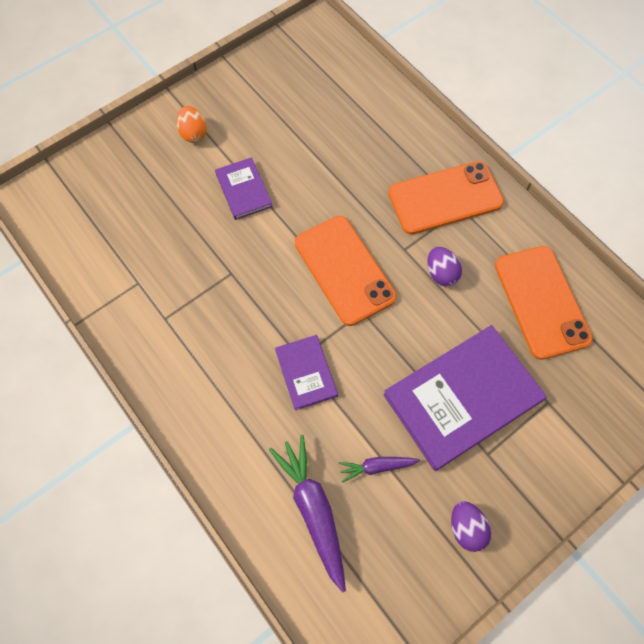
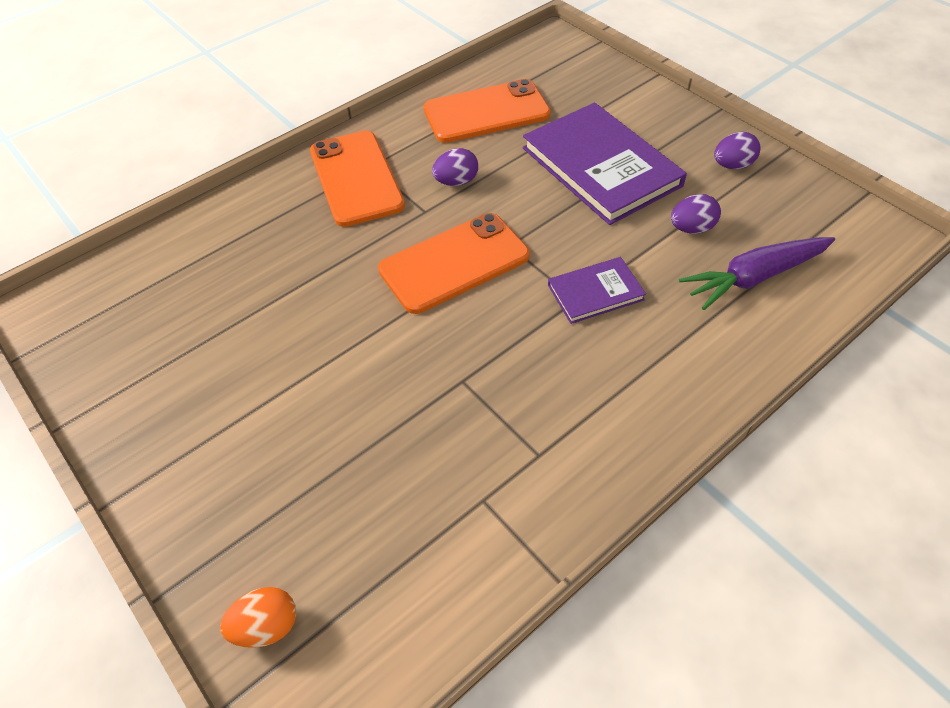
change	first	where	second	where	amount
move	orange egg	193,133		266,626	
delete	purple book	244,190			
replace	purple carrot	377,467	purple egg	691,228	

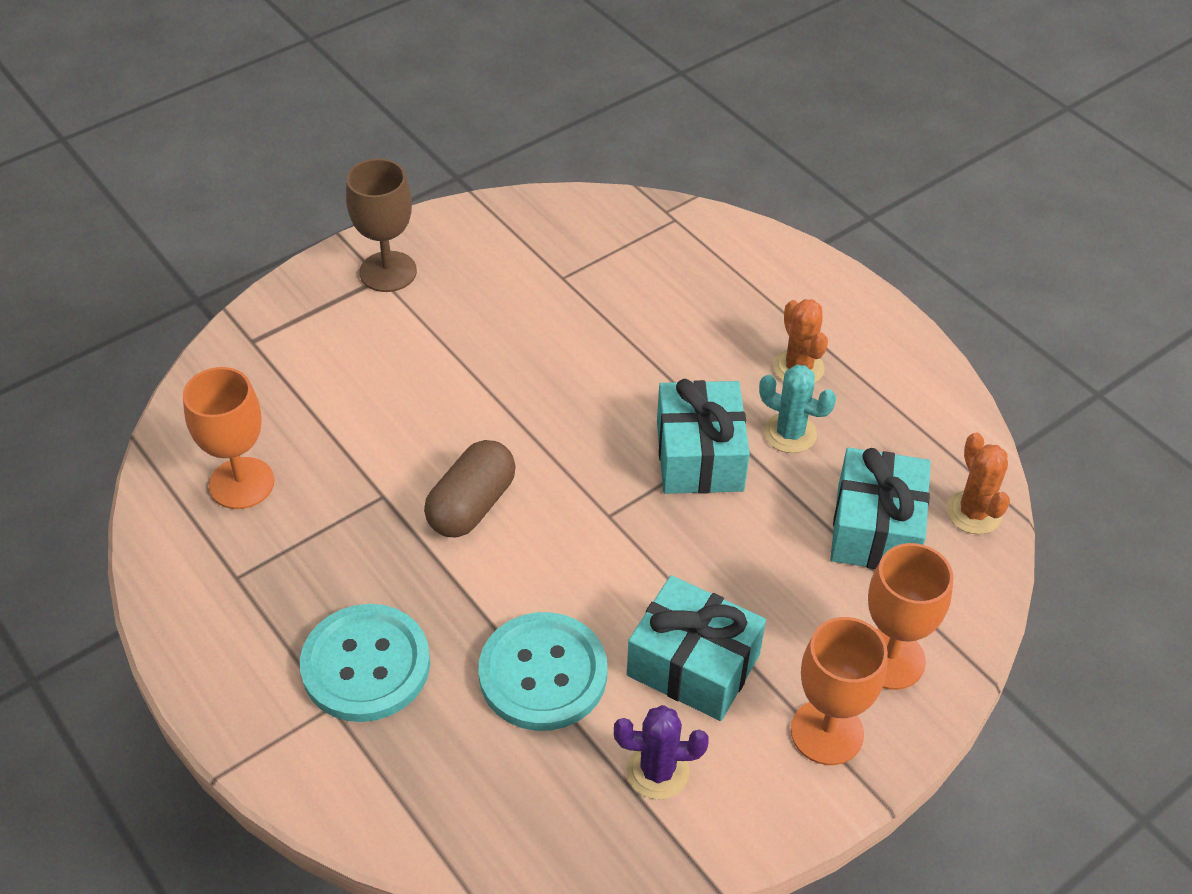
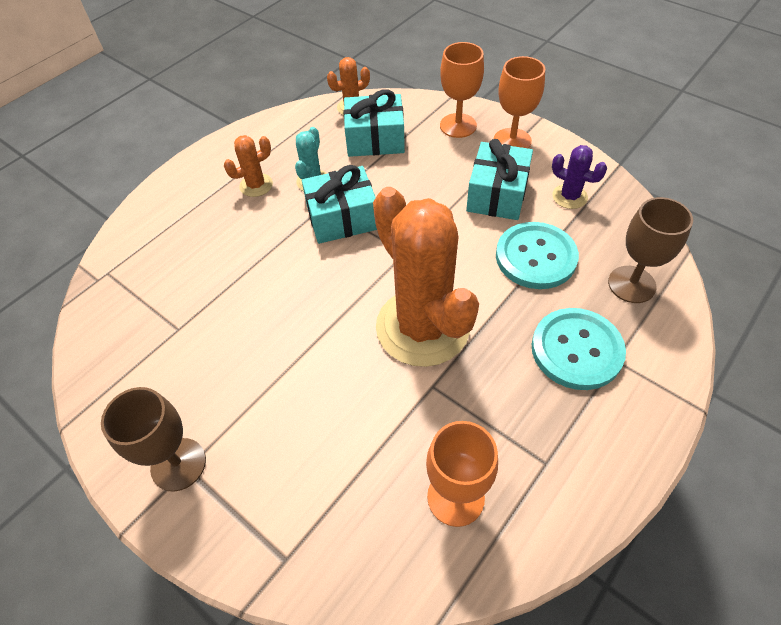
change	first	where	second	where	amount
replace	brown capsule	472,505	orange cactus	422,327	
rotate	purple cactus	657,771		569,196	45 degrees counterclockwise
insert			brown goblet	631,284	

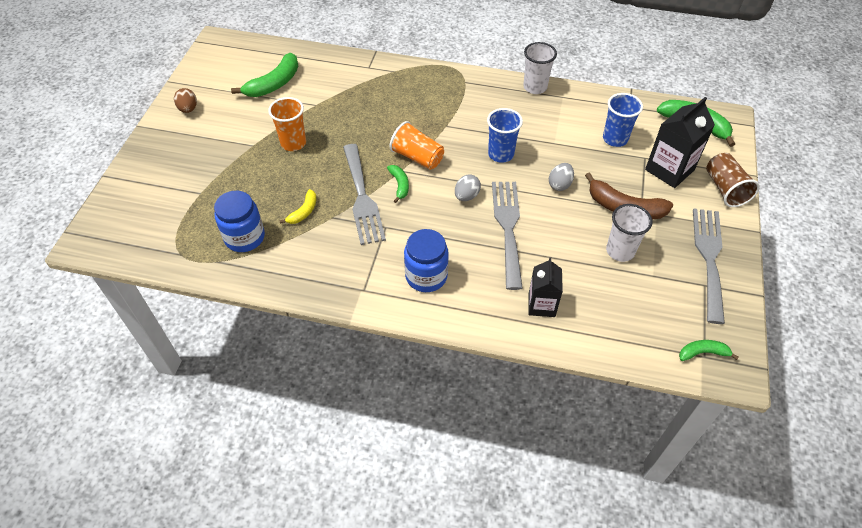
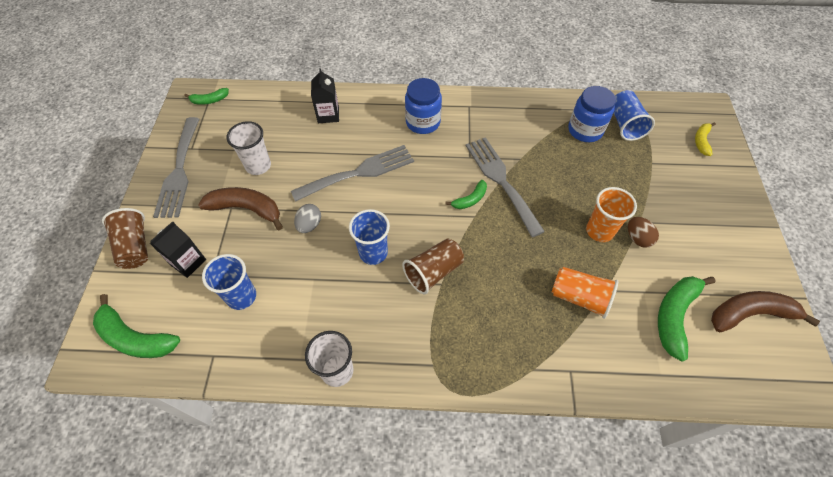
change	first	where	second	where	amount
move	brown egg	188,109		637,238	
resize	black carton	669,170		188,262	x0.65
move	orange cup	417,157		579,297	
rotate	green banana	399,185		470,199	105 degrees counterclockwise
delete	grey egg	466,196			
rotate	grey fork	508,227		359,172	105 degrees counterclockwise
move	yellow banana	304,212		701,141	
insert			blue cup	625,124	
insert			brown cup	433,272	
insert			brown banana	749,314	

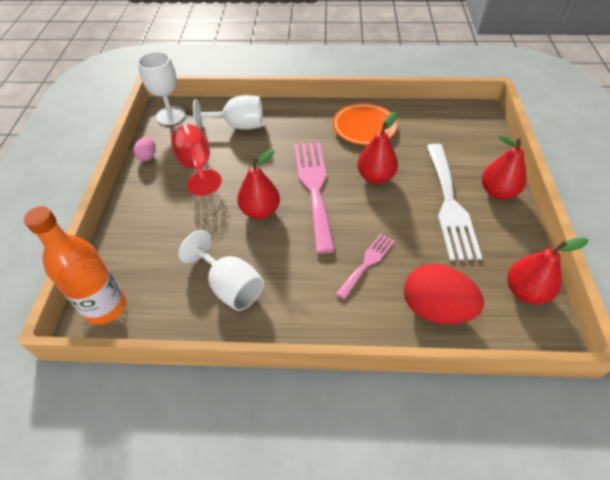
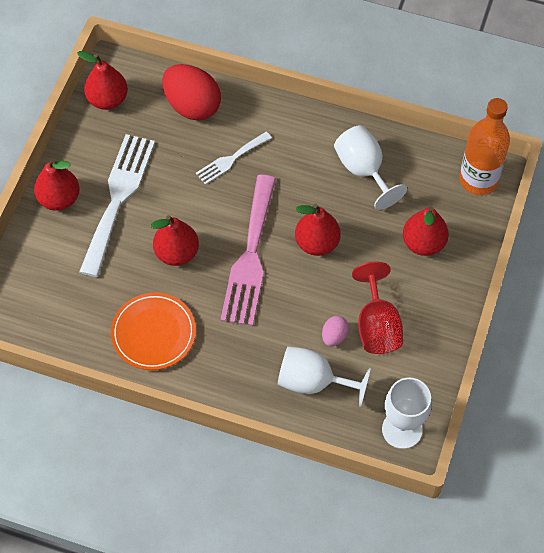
change	first	where	second	where	amount
move	pink egg	147,156		334,336	
recolor	pink fork	367,263	white fork	231,159	
insert			red pear	423,243	

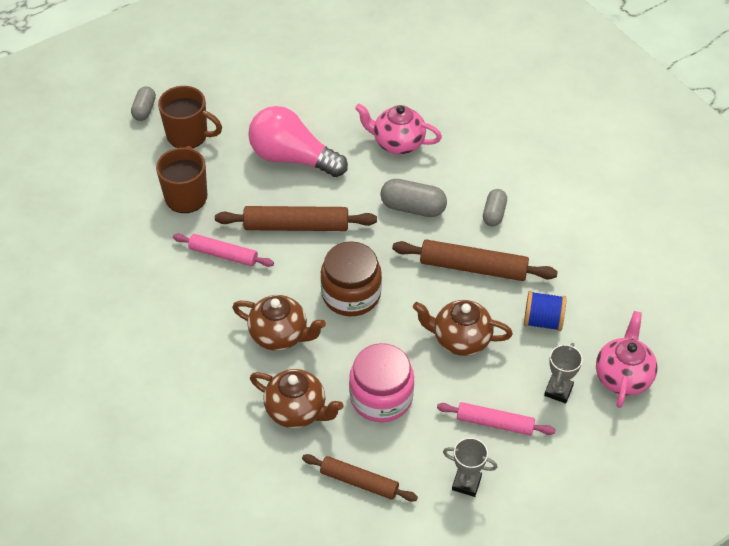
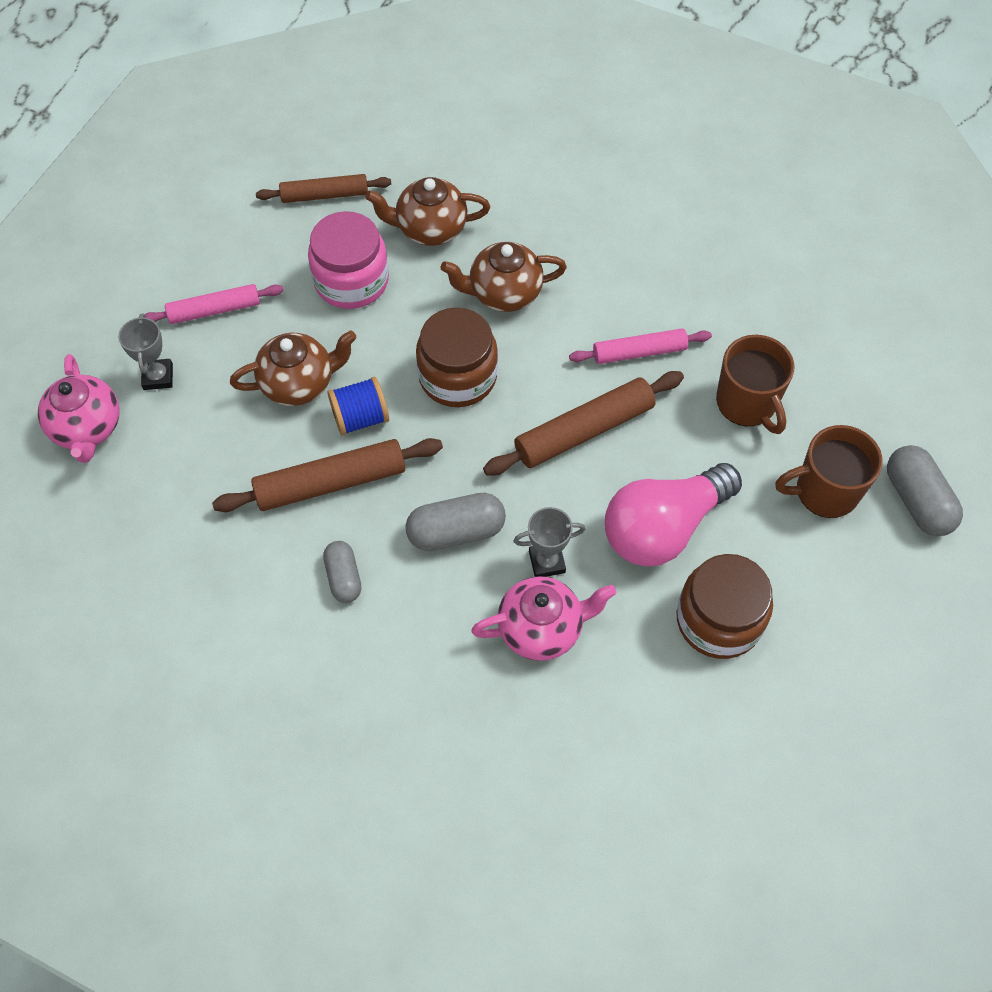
change	first	where	second	where	amount
resize	grey capsule	144,110		917,500	x1.55
rotate	pink light bulb	292,158		664,527	150 degrees clockwise
move	blue spool	542,321		360,418	
move	grey trophy	466,483		547,562	
insert			brown jar	718,620	

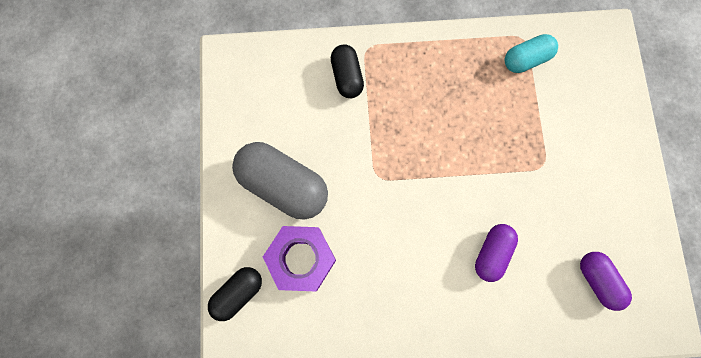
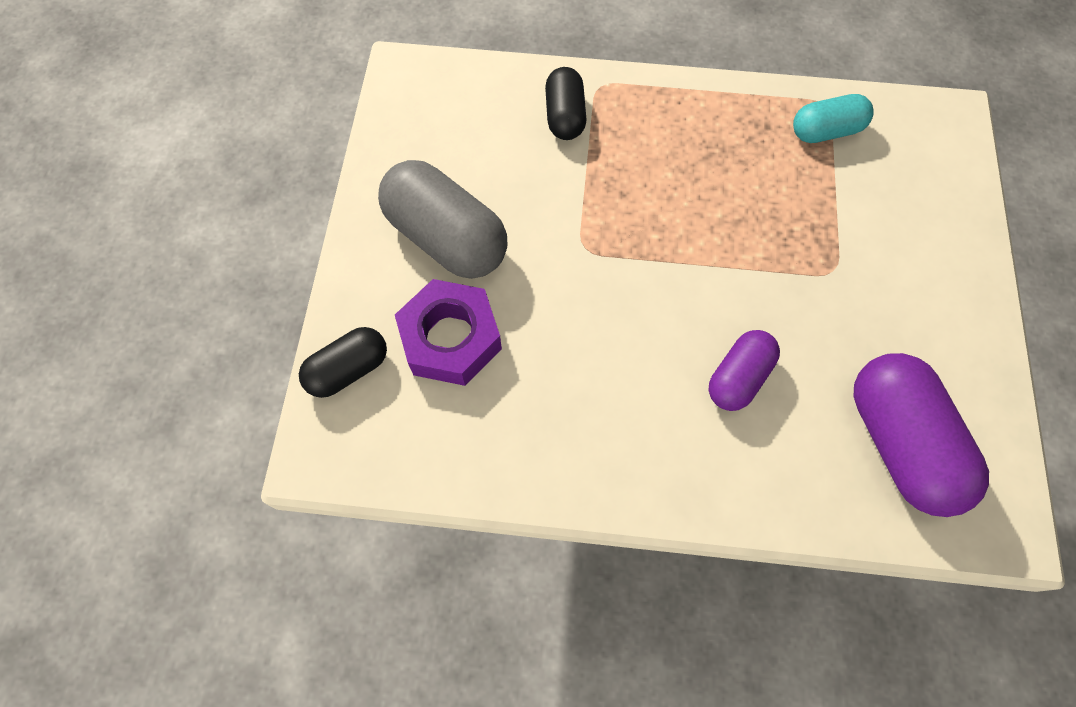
change	first	where	second	where	amount
resize	purple capsule	597,280		899,443	x1.72

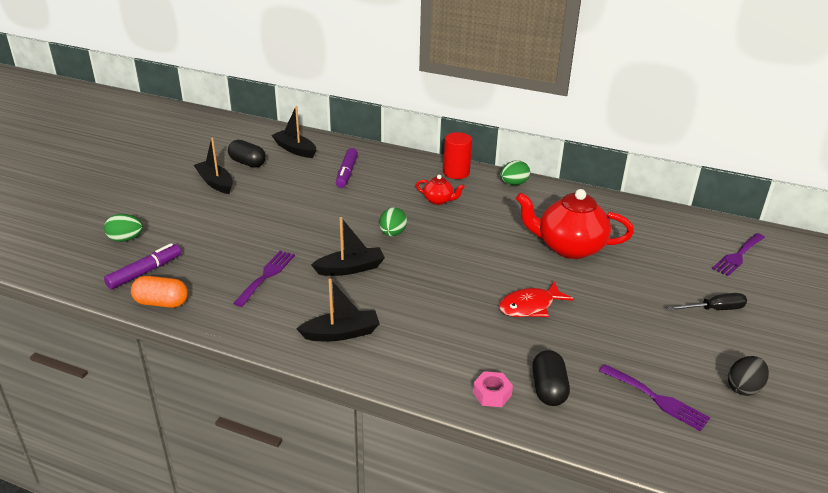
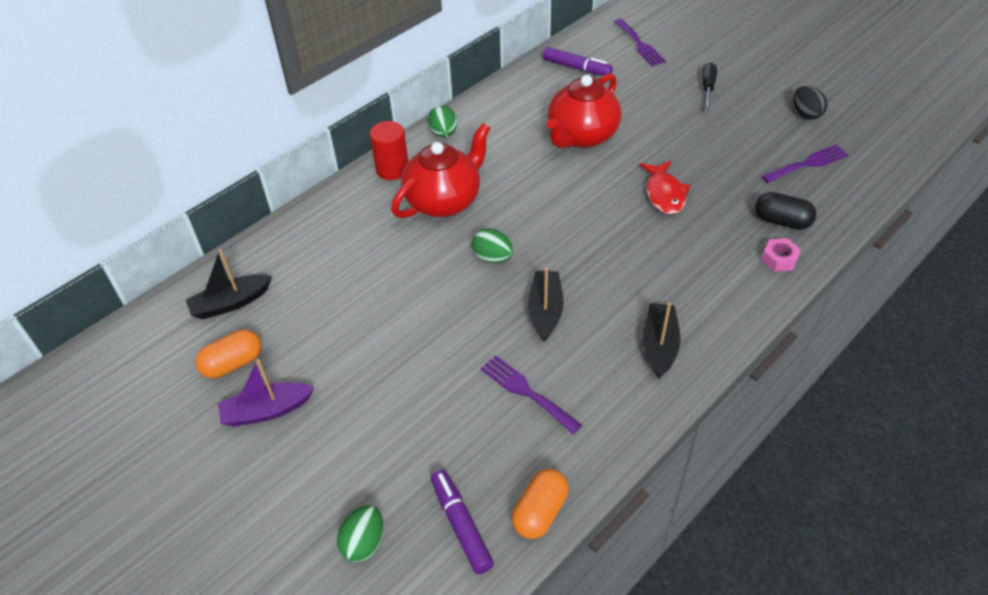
change	first	where	second	where	amount
recolor	black boat	215,183	purple boat	267,411	
recolor	black capsule	247,163	orange capsule	233,363	
move	purple marker	347,173		577,68	
resize	red teapot	439,200		444,201	x2.10

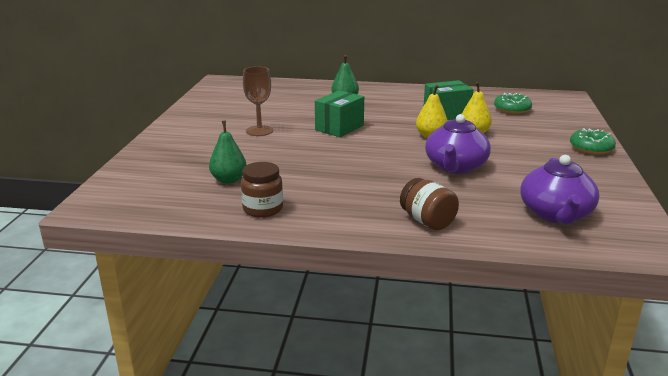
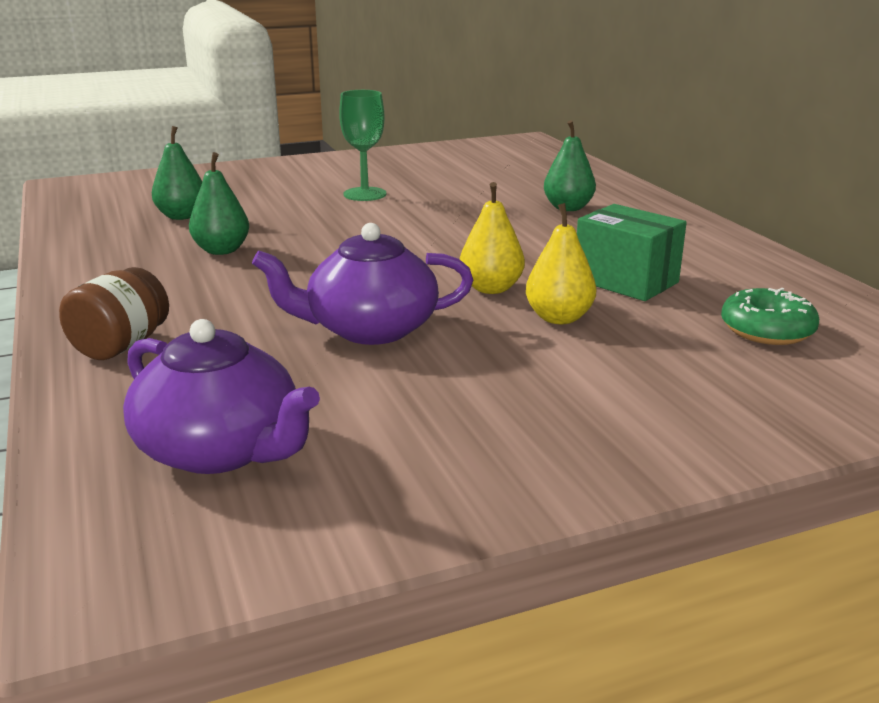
change	first	where	second	where	amount
recolor	brown goblet	259,131	green goblet	365,194	
delete	green box	339,128			
delete	green donut	591,148			
rotate	purple teapot	556,214		221,450	120 degrees counterclockwise
delete	brown jar	263,209			
insert			green pear	221,250	

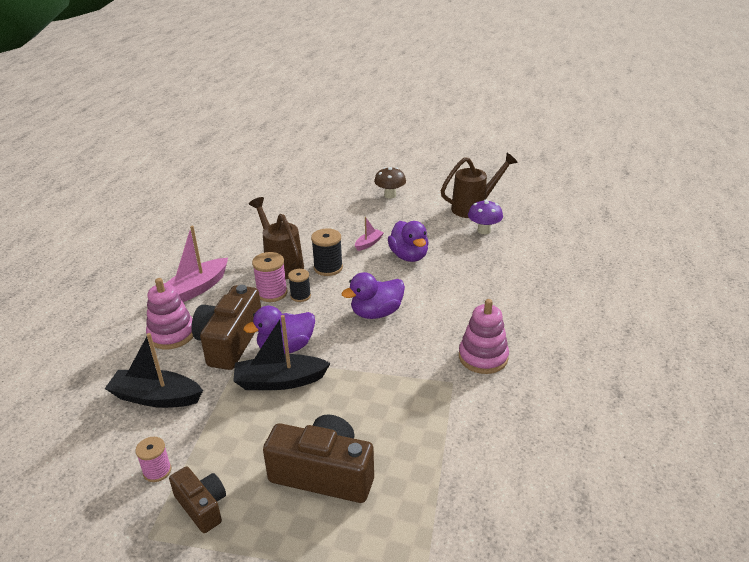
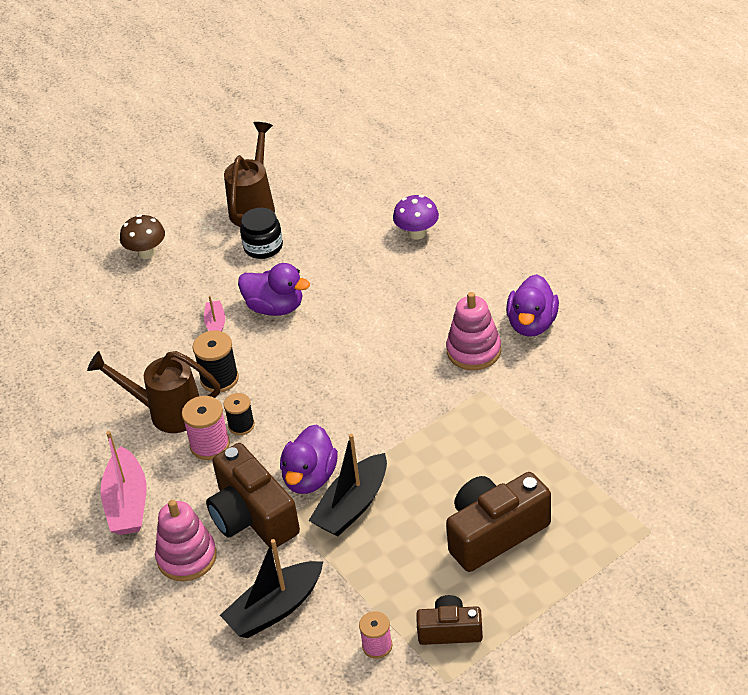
change	first	where	second	where	amount
move	purple mushroom	484,230		417,233	
move	purple duck	376,313		532,324	
insert			black jar	263,247	

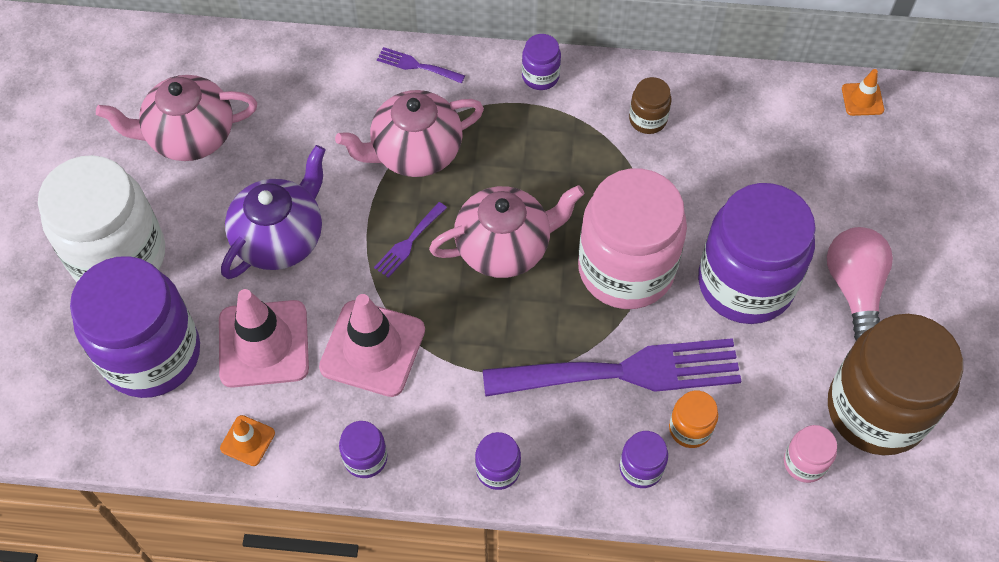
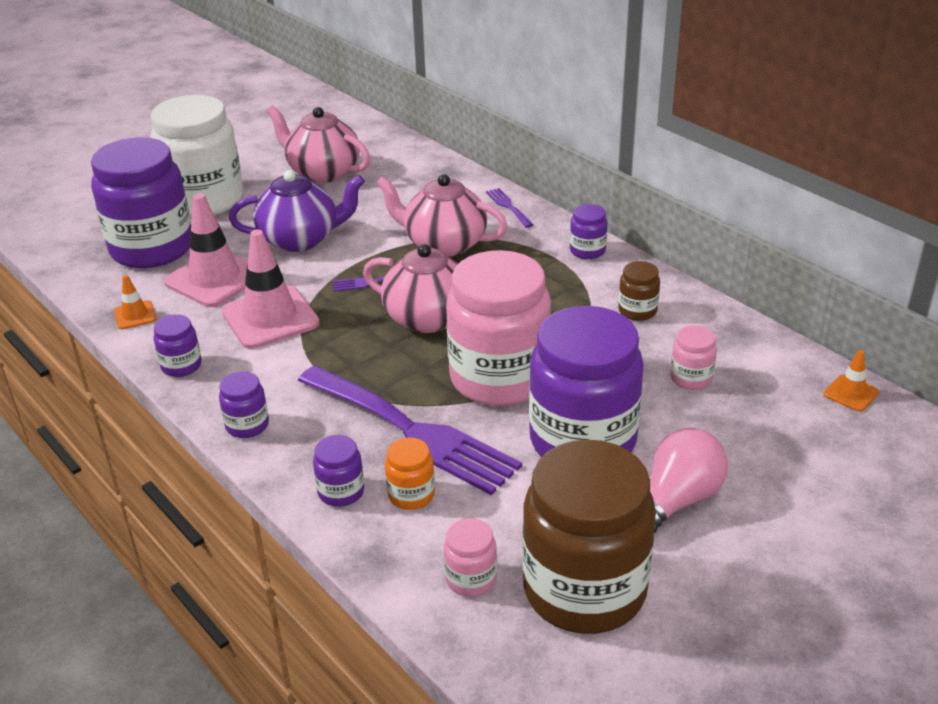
change	first	where	second	where	amount
insert			pink jar	691,378	

